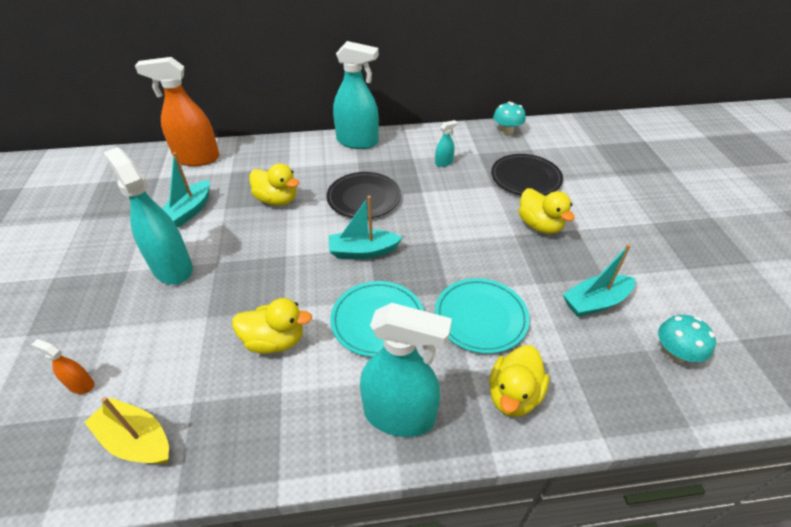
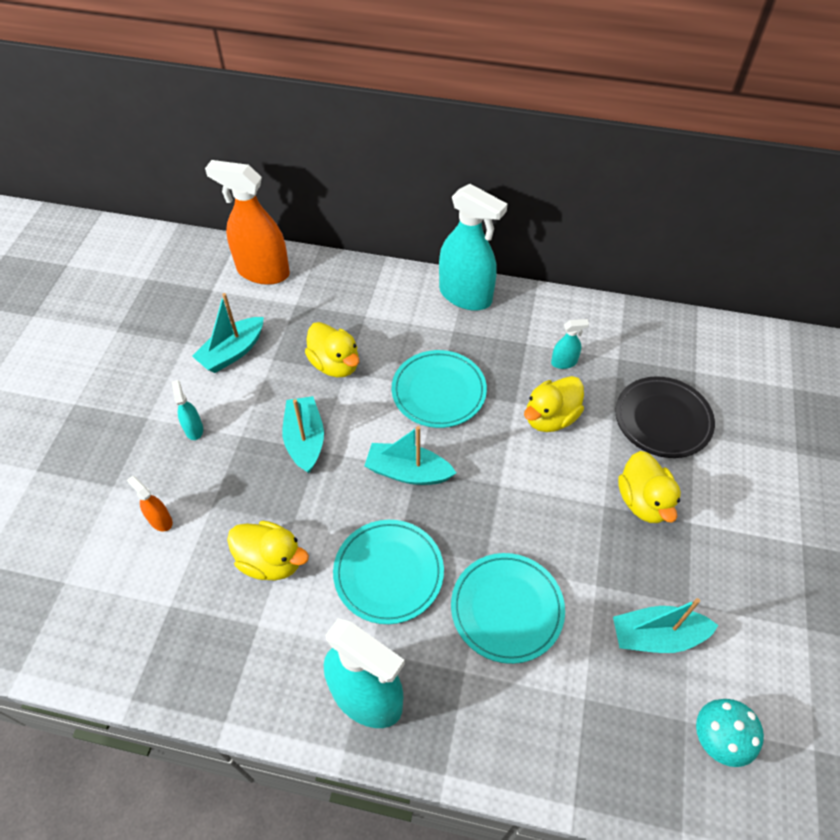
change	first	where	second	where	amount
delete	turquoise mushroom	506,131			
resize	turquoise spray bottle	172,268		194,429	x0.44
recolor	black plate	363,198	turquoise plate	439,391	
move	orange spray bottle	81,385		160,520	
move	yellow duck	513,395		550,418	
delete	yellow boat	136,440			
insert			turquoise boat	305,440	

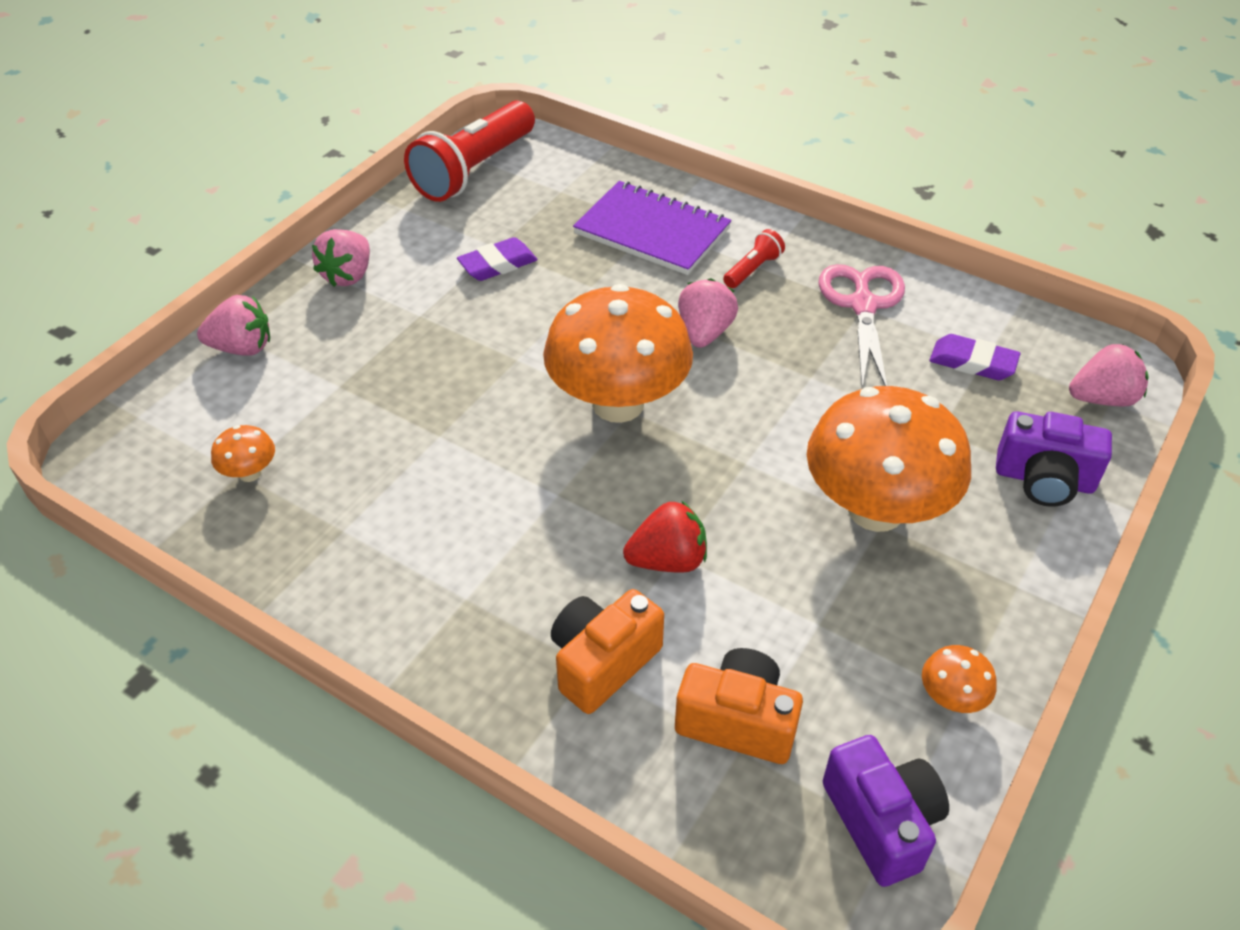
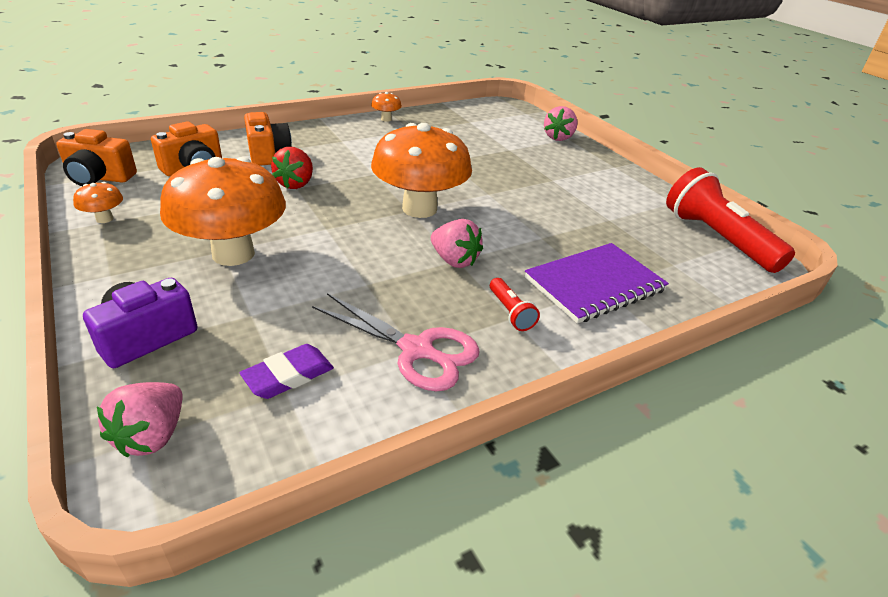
change	first	where	second	where	amount
delete	pink strawberry	348,275			
delete	purple eraser	498,264			
move	orange mushroom	250,473		386,119	
recolor	purple camera	881,822	orange camera	99,178	

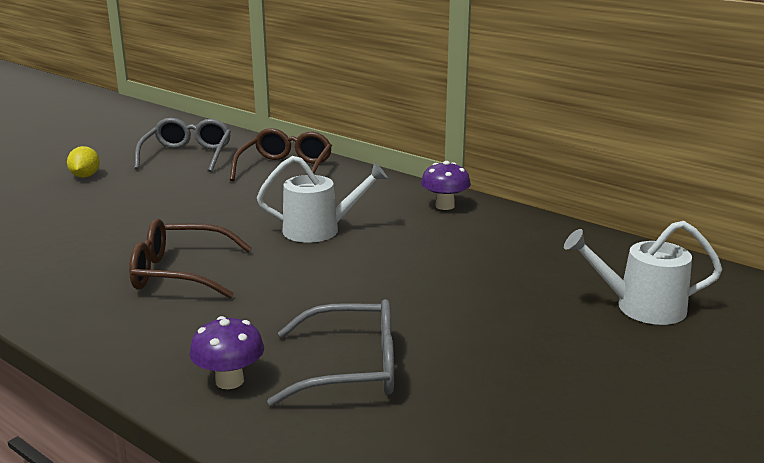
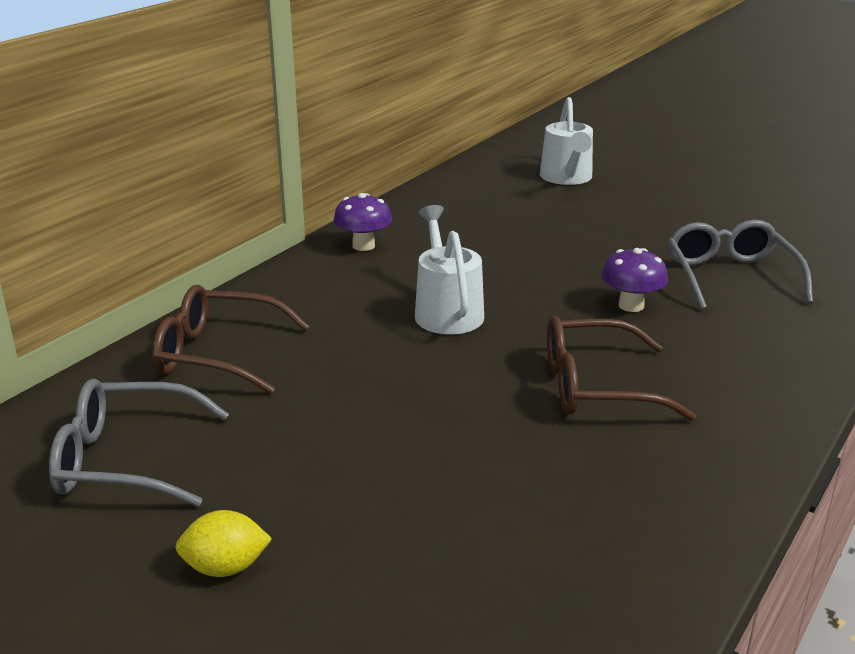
change	first	where	second	where	amount
rotate	brown glasses	180,273		597,386	90 degrees clockwise
move	purple mushroom	229,381		631,305	

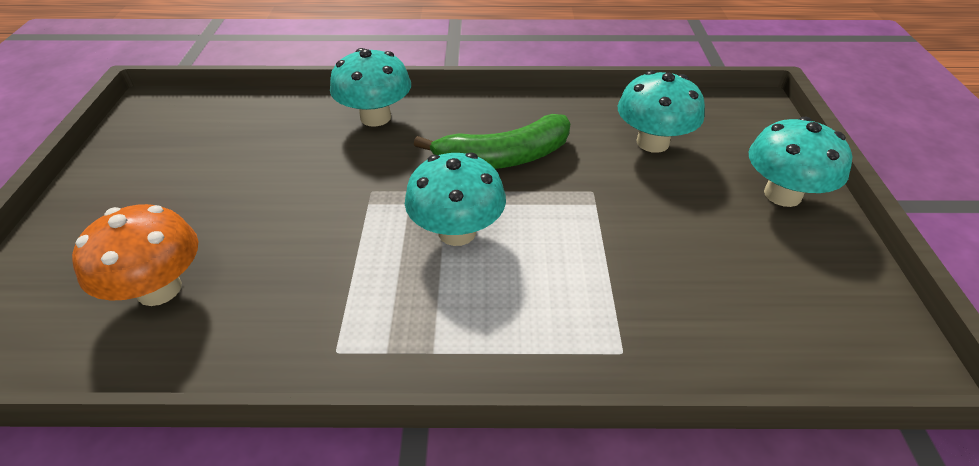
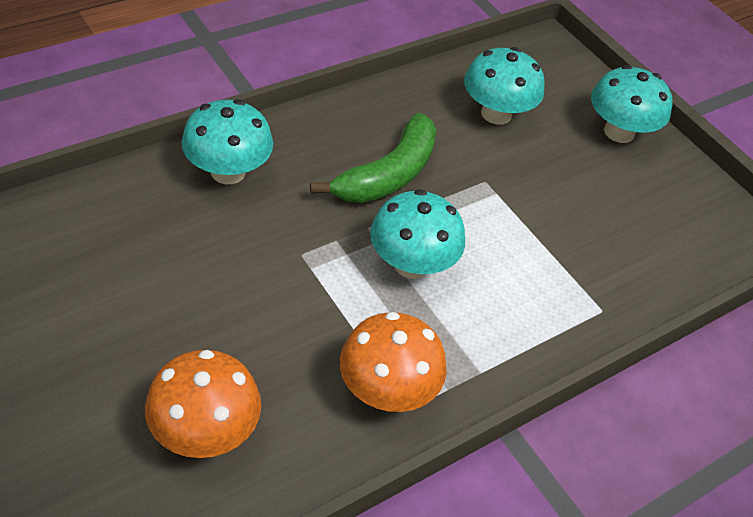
change	first	where	second	where	amount
insert			orange mushroom	387,390	

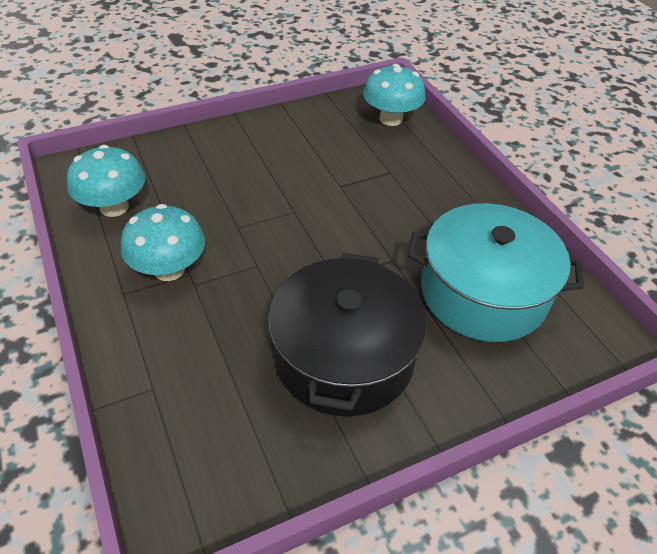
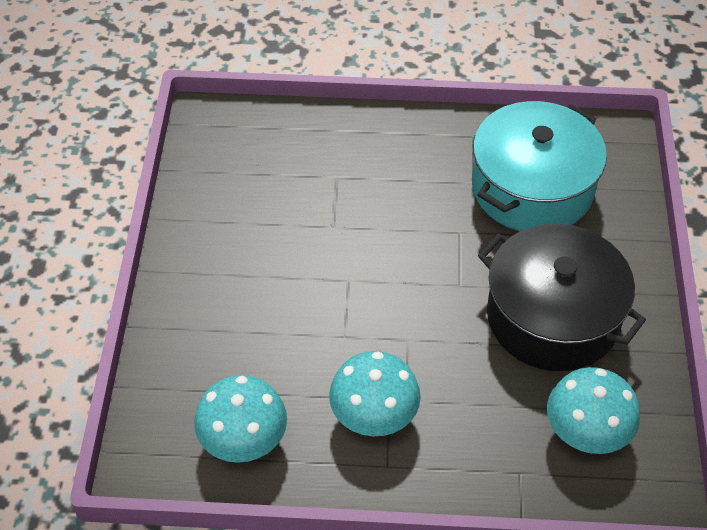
change	first	where	second	where	amount
move	turquoise mushroom	391,119		586,432	

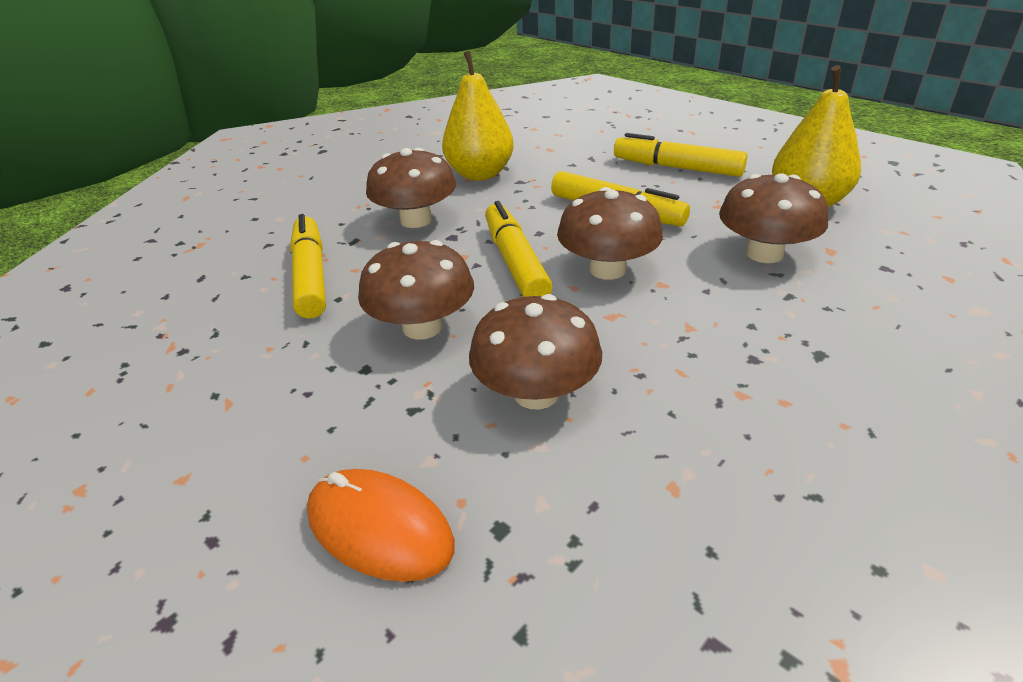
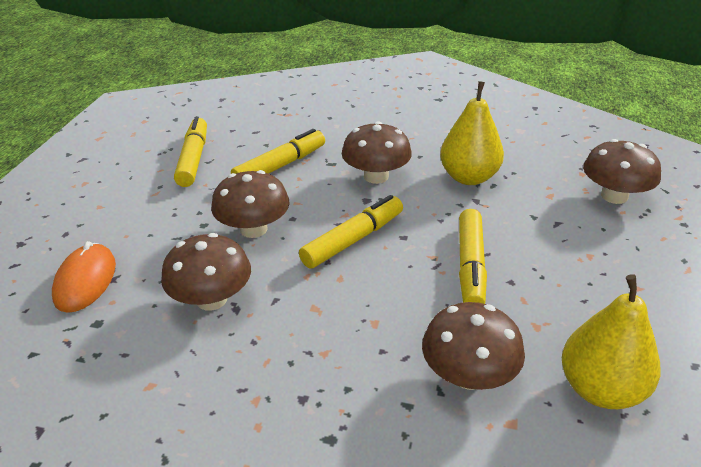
change	first	where	second	where	amount
move	yellow marker	677,168		193,159	
move	brown mushroom	607,269		614,196	

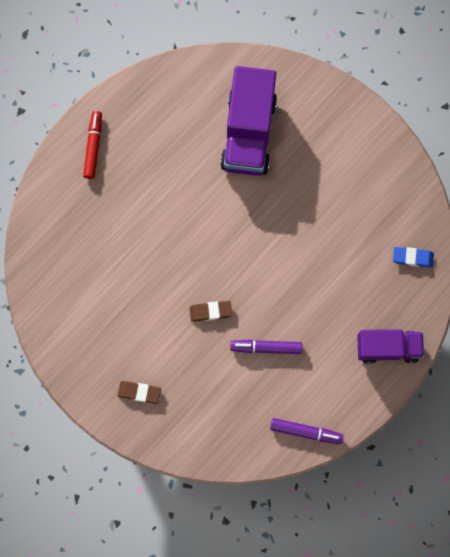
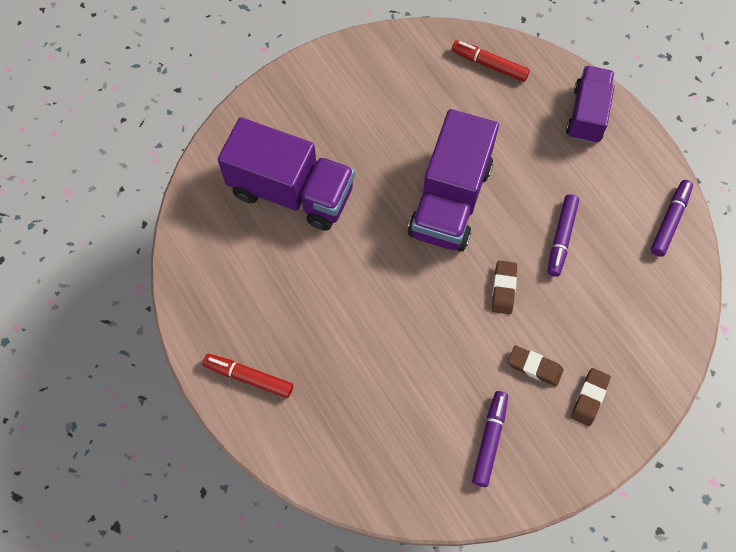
change	first	where	second	where	amount
replace	blue eraser	412,258	red marker	489,65	
insert			purple truck	450,200	
insert			brown eraser	534,367	
insert			purple marker	489,440	

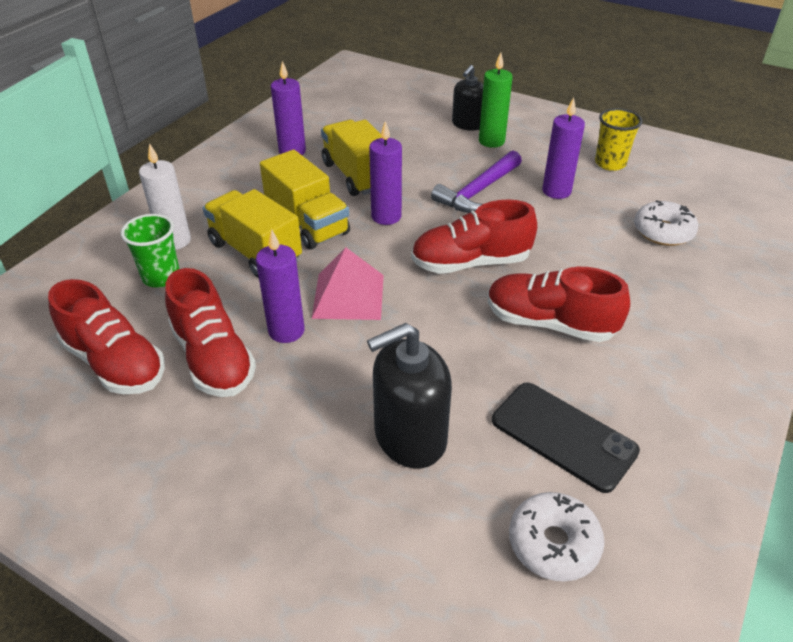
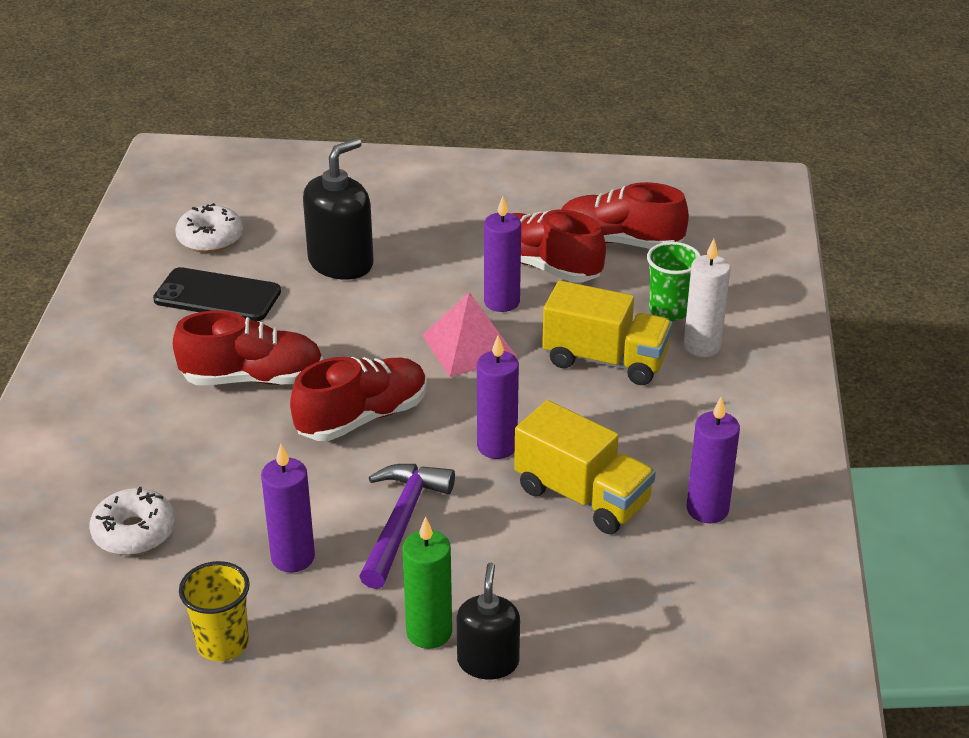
change	first	where	second	where	amount
delete	yellow truck	307,223			

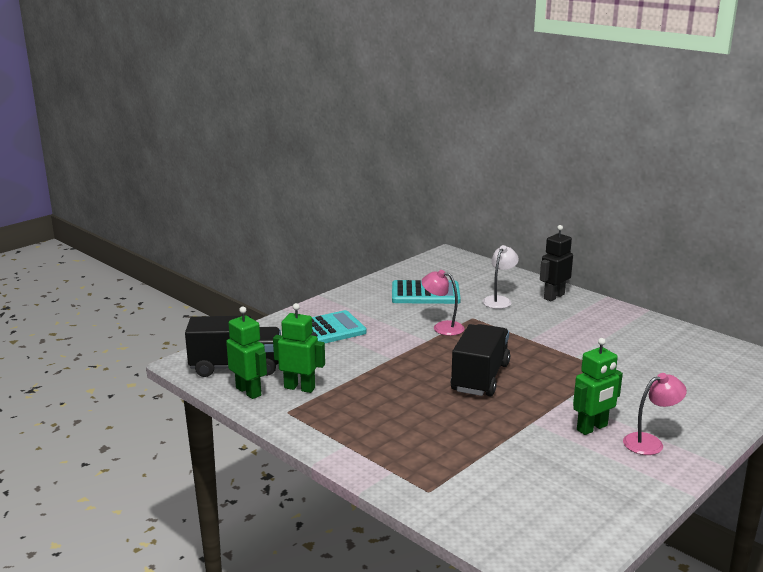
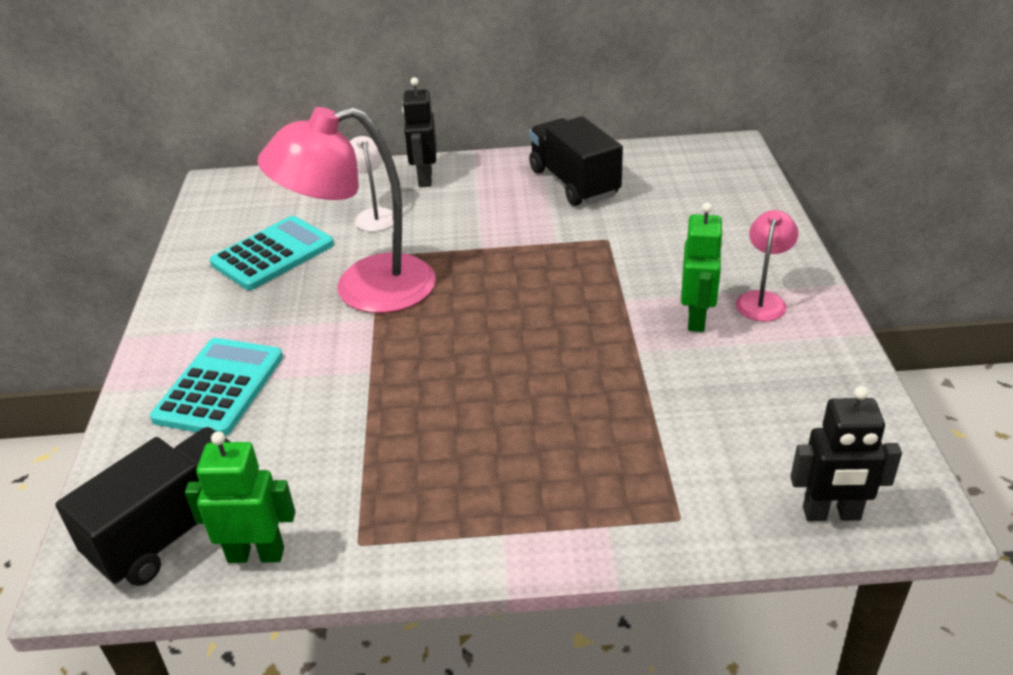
change	first	where	second	where	amount
resize	pink lamp	442,327		364,289	x2.10
delete	green robot	299,388			
move	black truck	480,377		574,183	
insert			black robot	831,514	

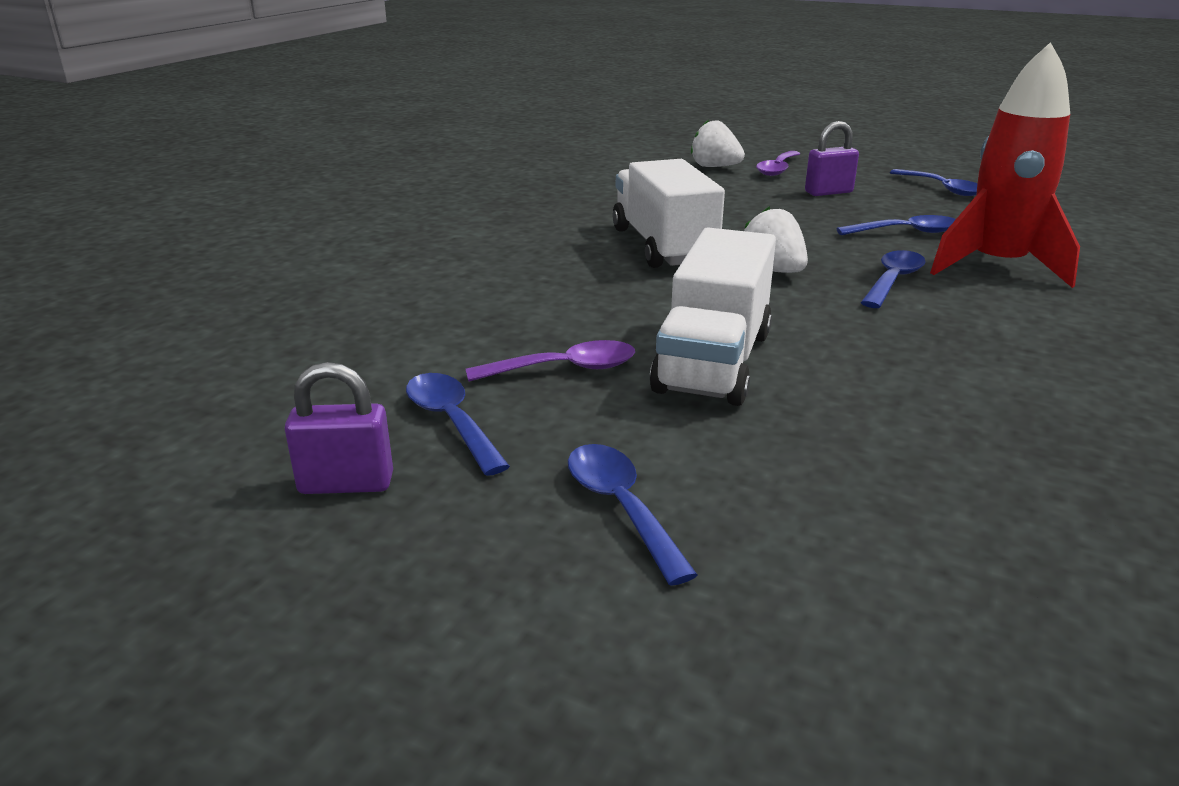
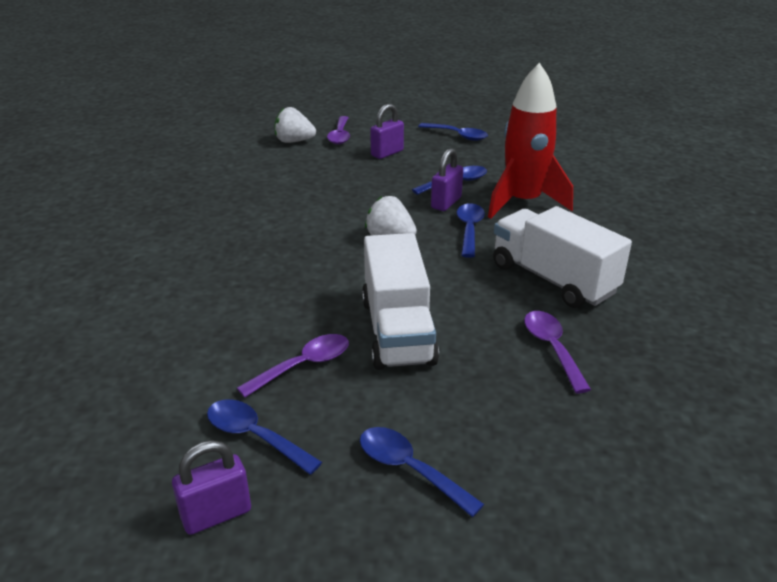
change	first	where	second	where	amount
move	white truck	663,246		552,279	
insert			purple padlock	446,203	
insert			purple spoon	552,348	

